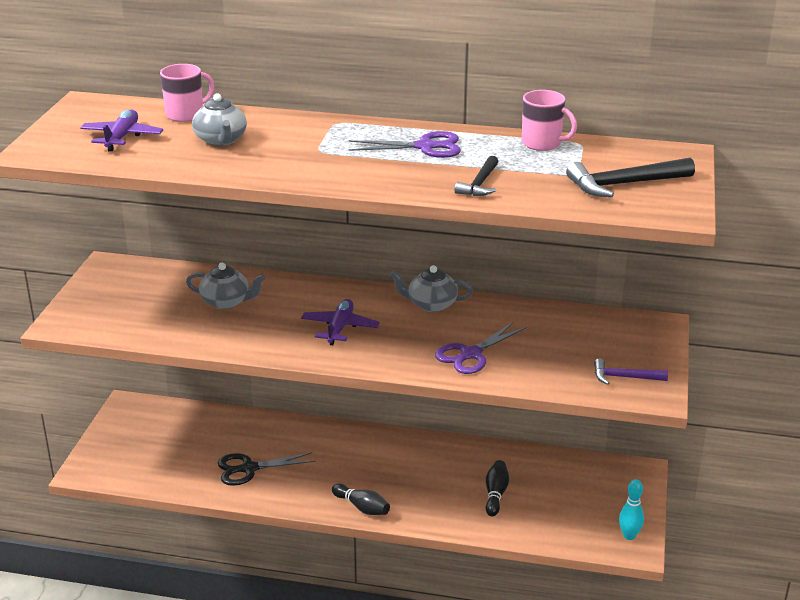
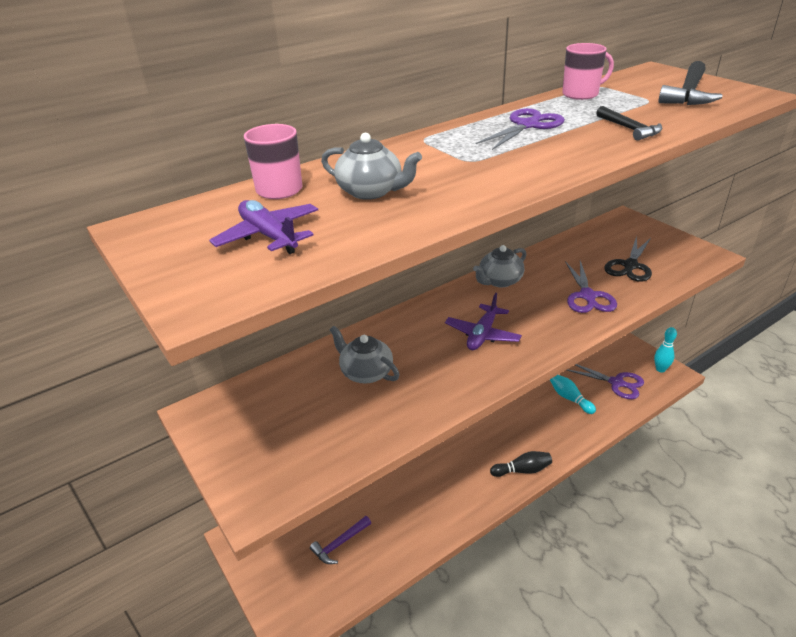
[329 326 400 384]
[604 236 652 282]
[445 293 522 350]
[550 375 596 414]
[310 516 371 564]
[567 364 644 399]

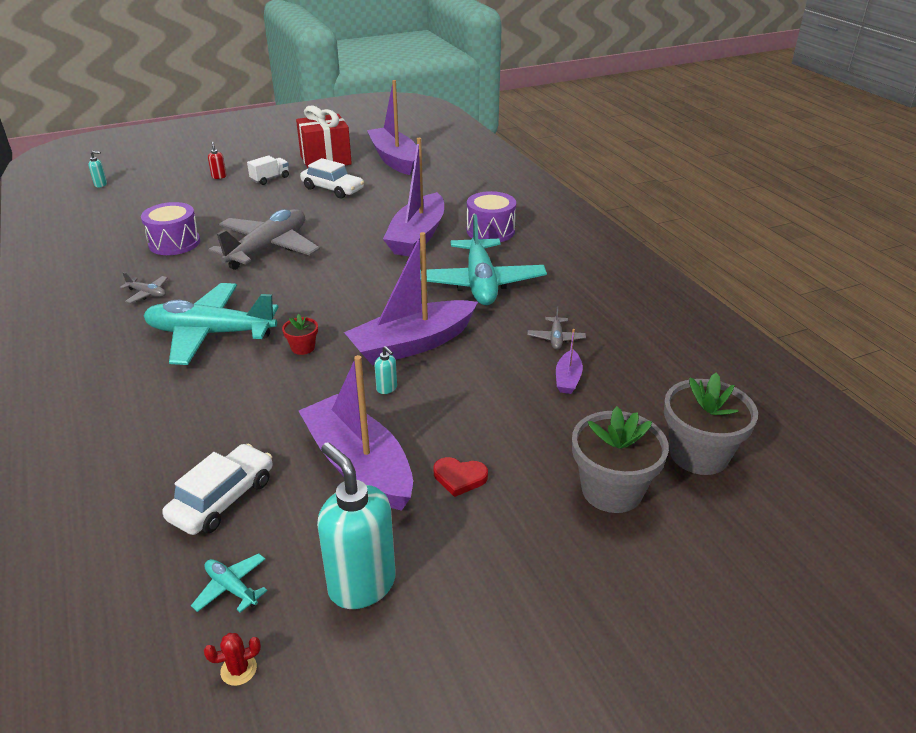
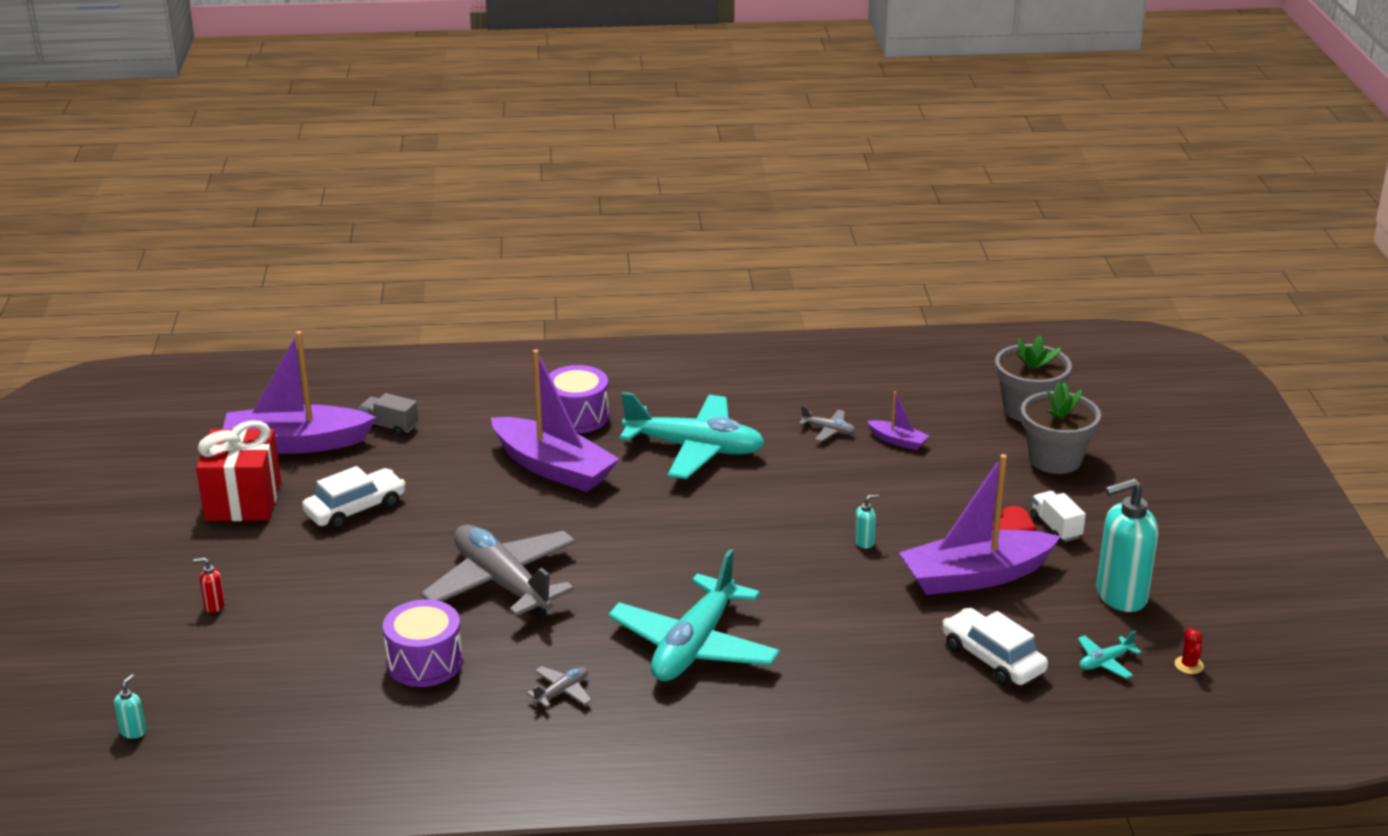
[1031 491 1086 542]
[282 314 318 355] (first image)
[344 232 478 366] (first image)
[359 393 418 436]

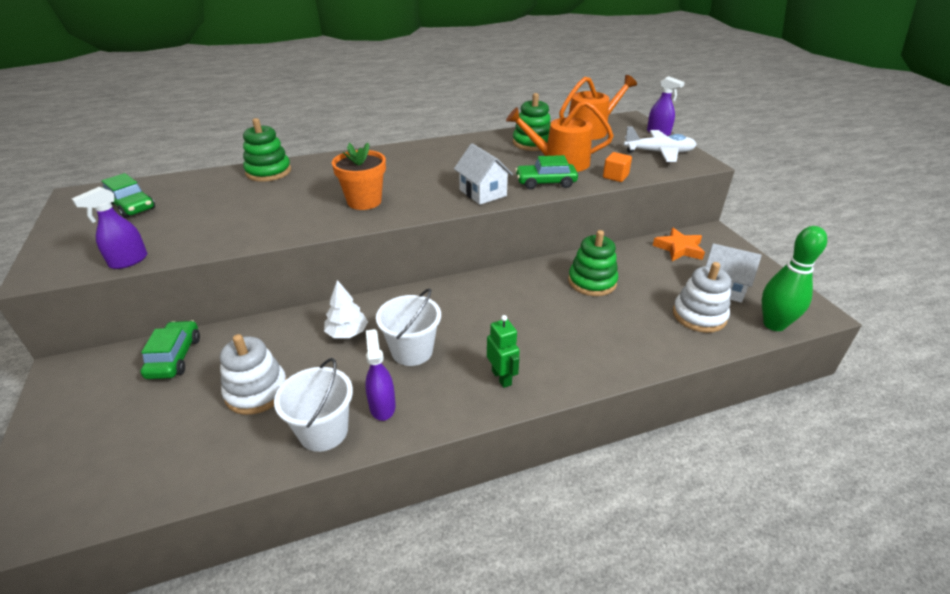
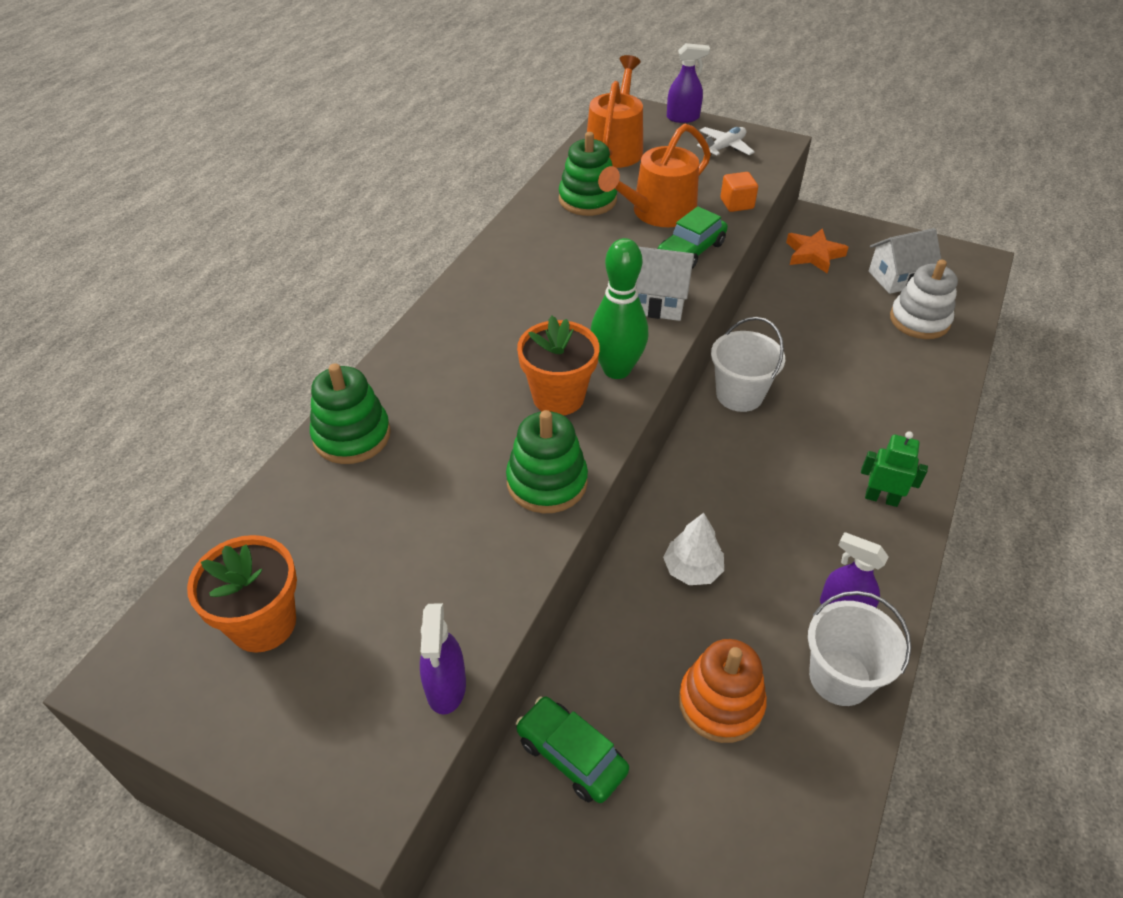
[187 535 297 653]
[679 639 767 743]
[711 317 785 412]
[506 410 588 513]
[697 127 755 156]
[590 238 648 379]

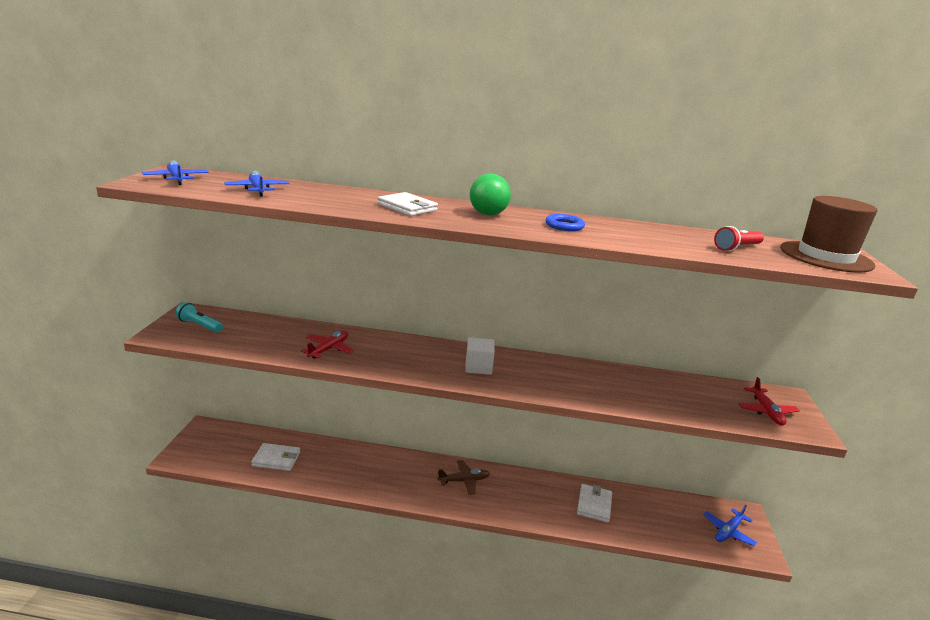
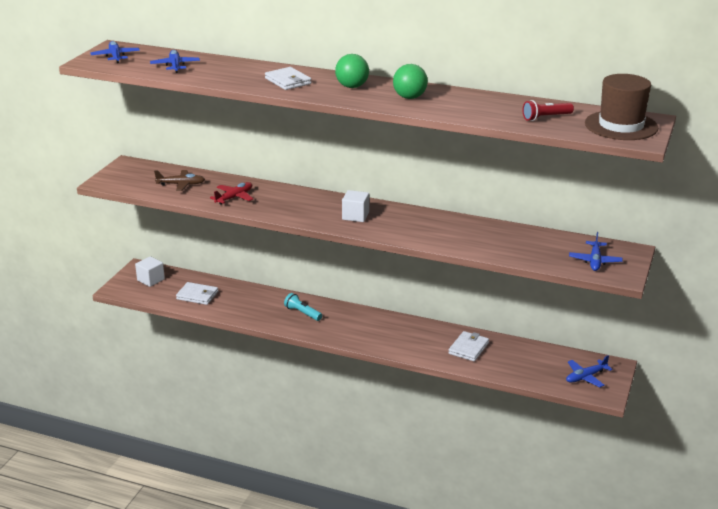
[284 293 322 321]
[154 170 205 191]
[393 64 428 99]
[569 232 623 271]
[135 256 165 287]

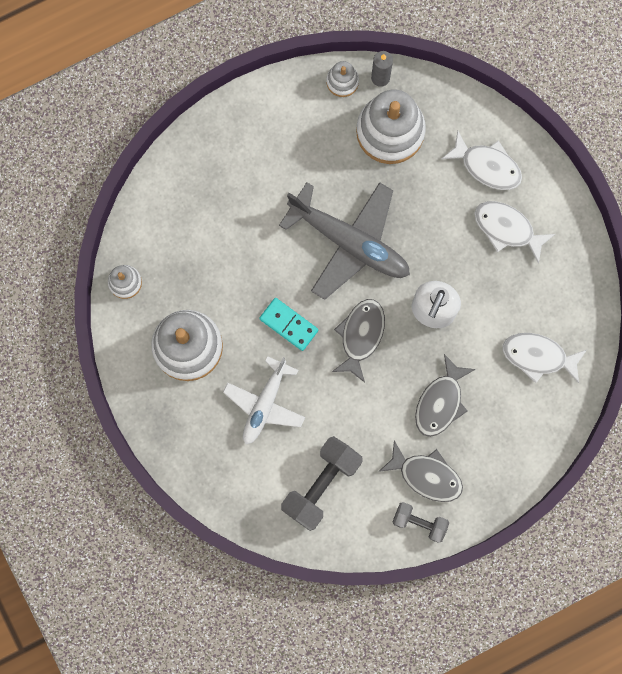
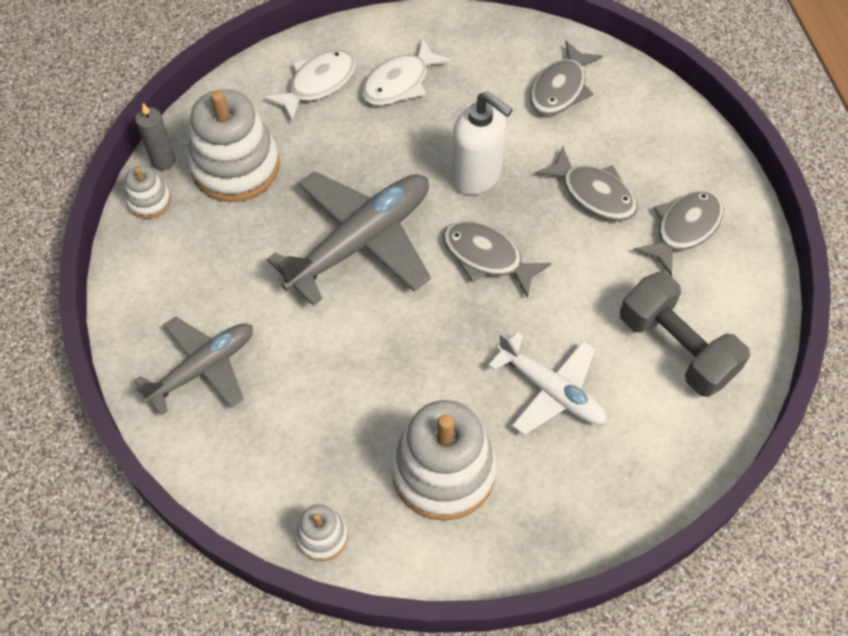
[259 298 318 351] (first image)
[392 502 449 543] (first image)
[530 41 603 116]
[134 317 253 415]

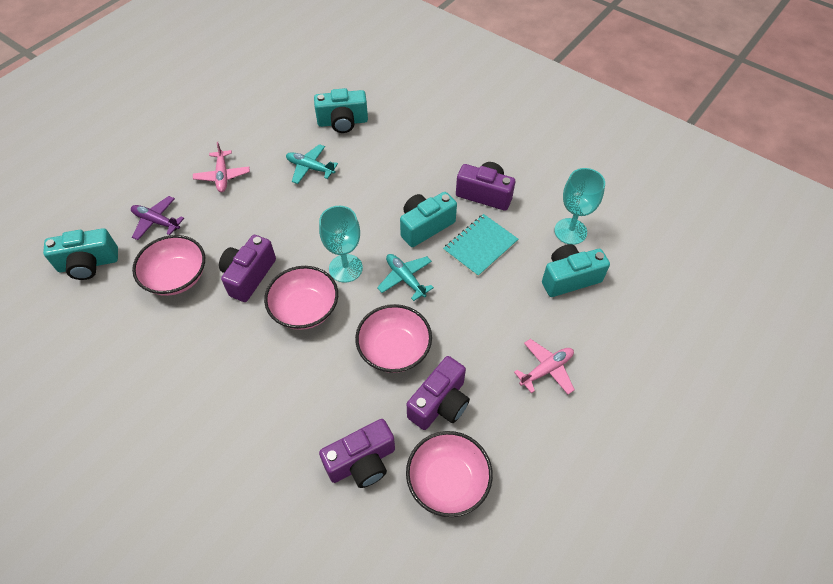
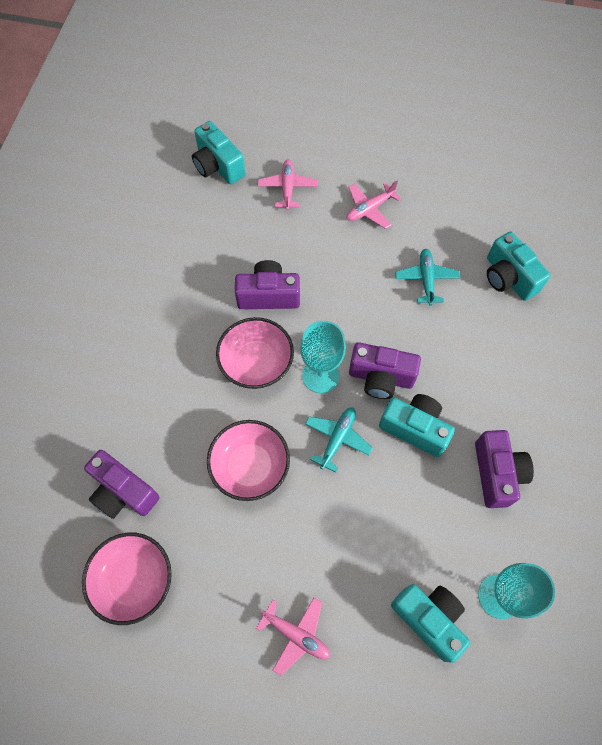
[258 159 318 210]
[132 235 205 296] (first image)
[349 342 421 399]
[443 214 518 277] (first image)

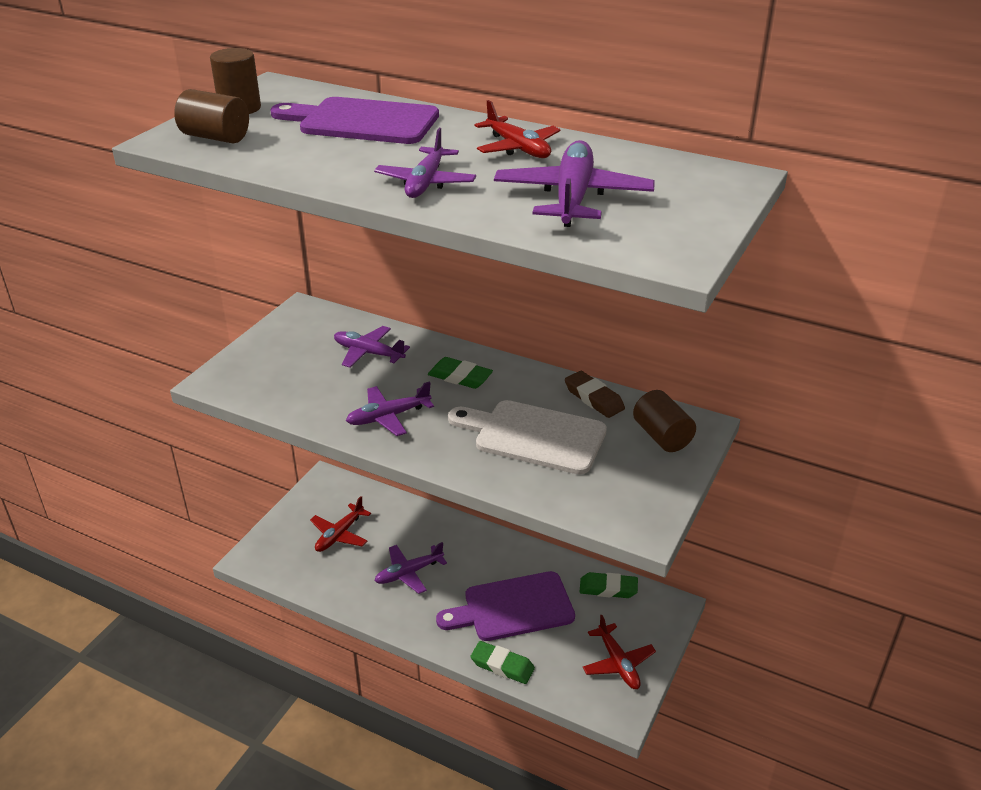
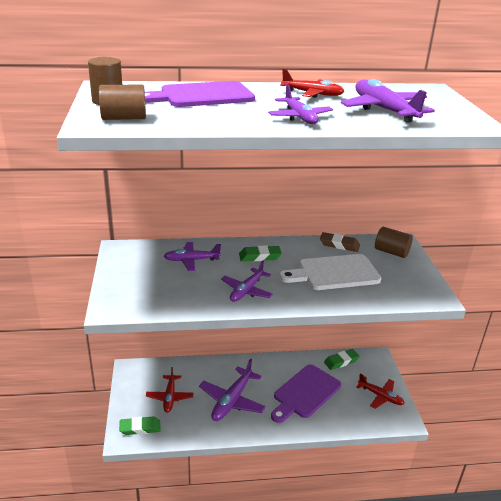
[199 359 266 421]
[119 416 161 435]

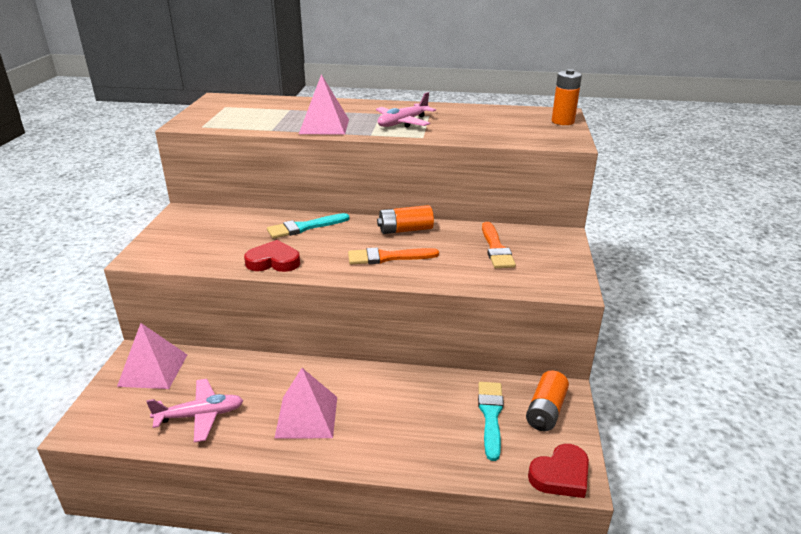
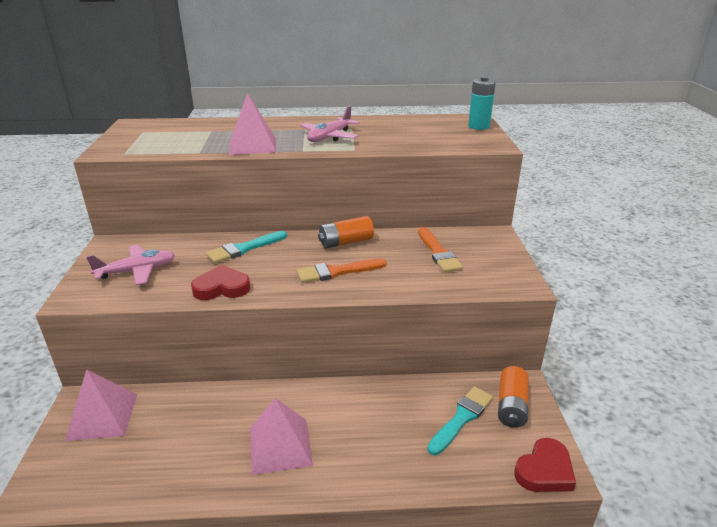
[86 245 175 285]
[427 387 493 455]
[468 77 496 130]

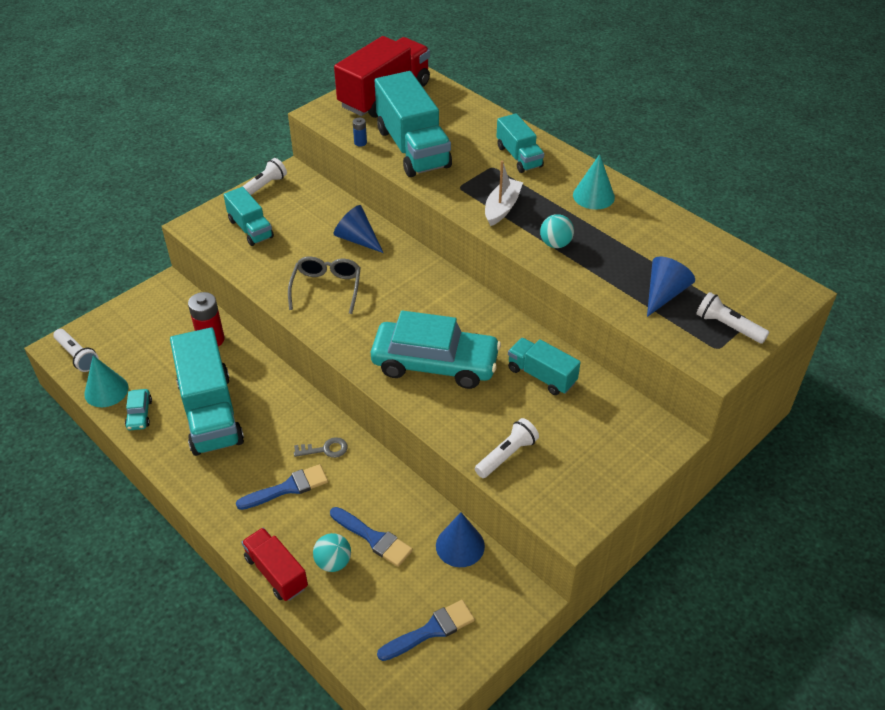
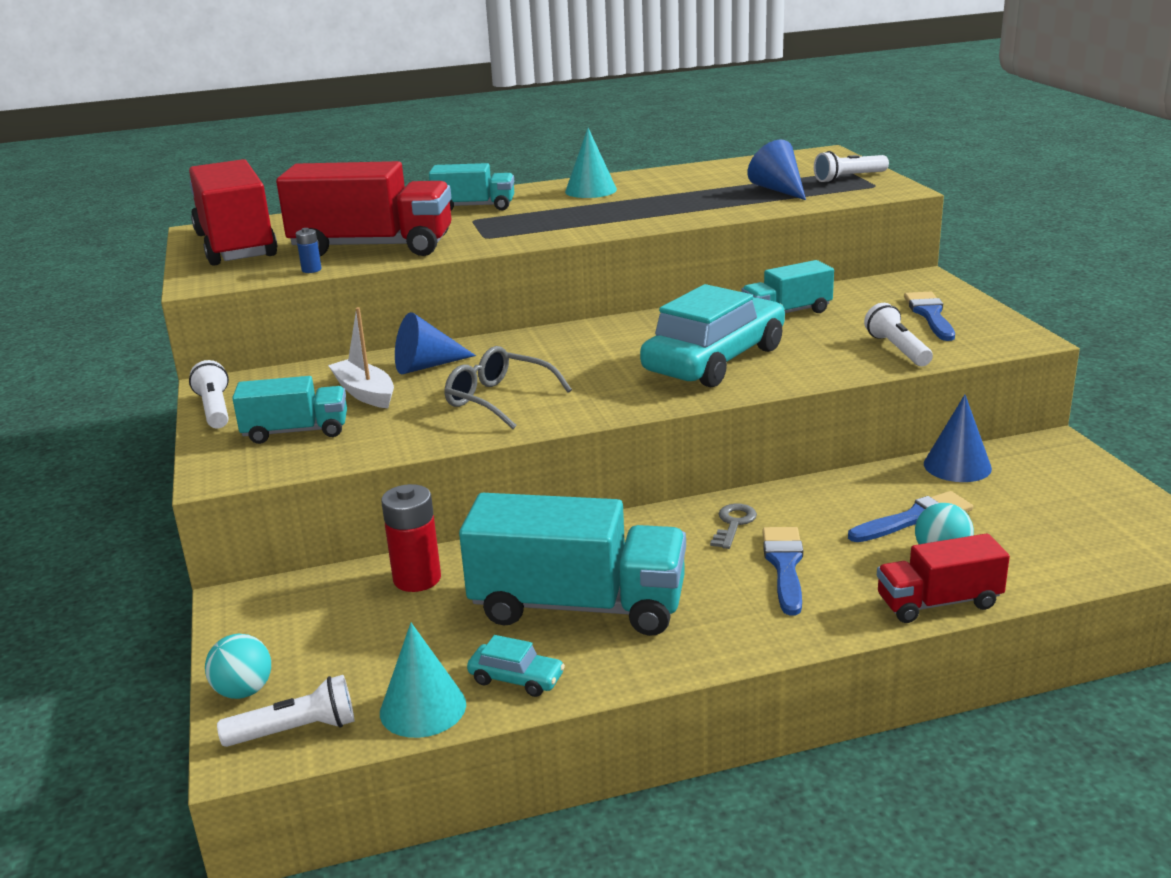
[276 161 451 256]
[904 292 955 341]
[328 307 394 408]
[205 634 271 699]

